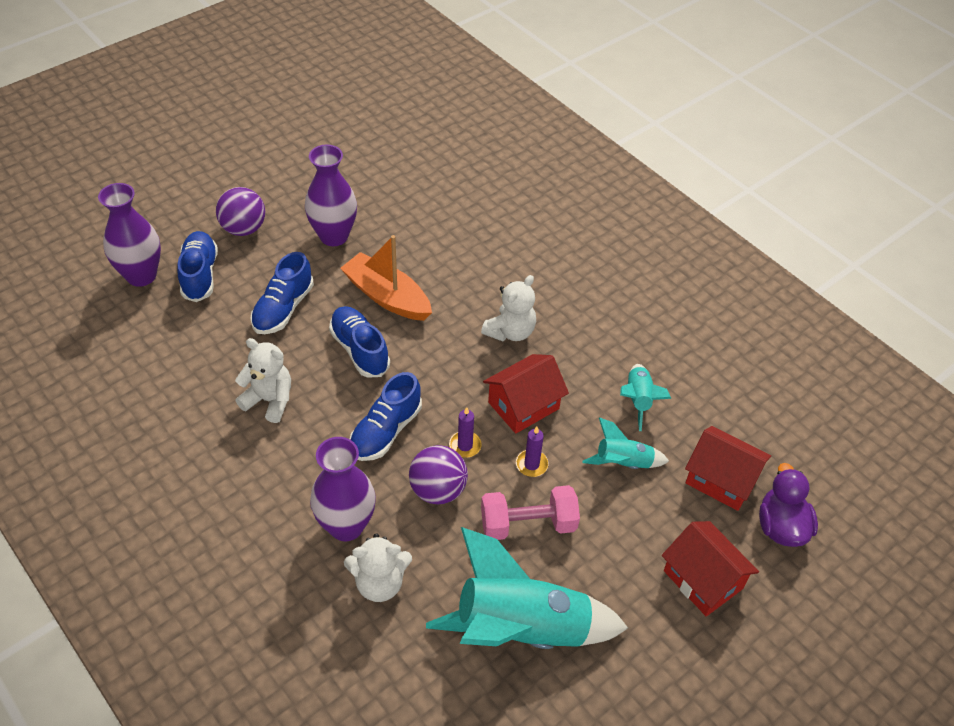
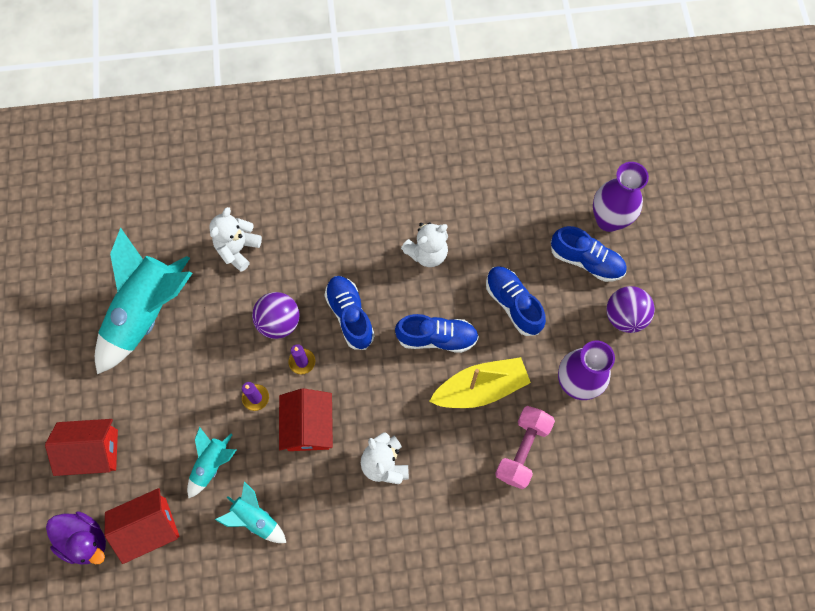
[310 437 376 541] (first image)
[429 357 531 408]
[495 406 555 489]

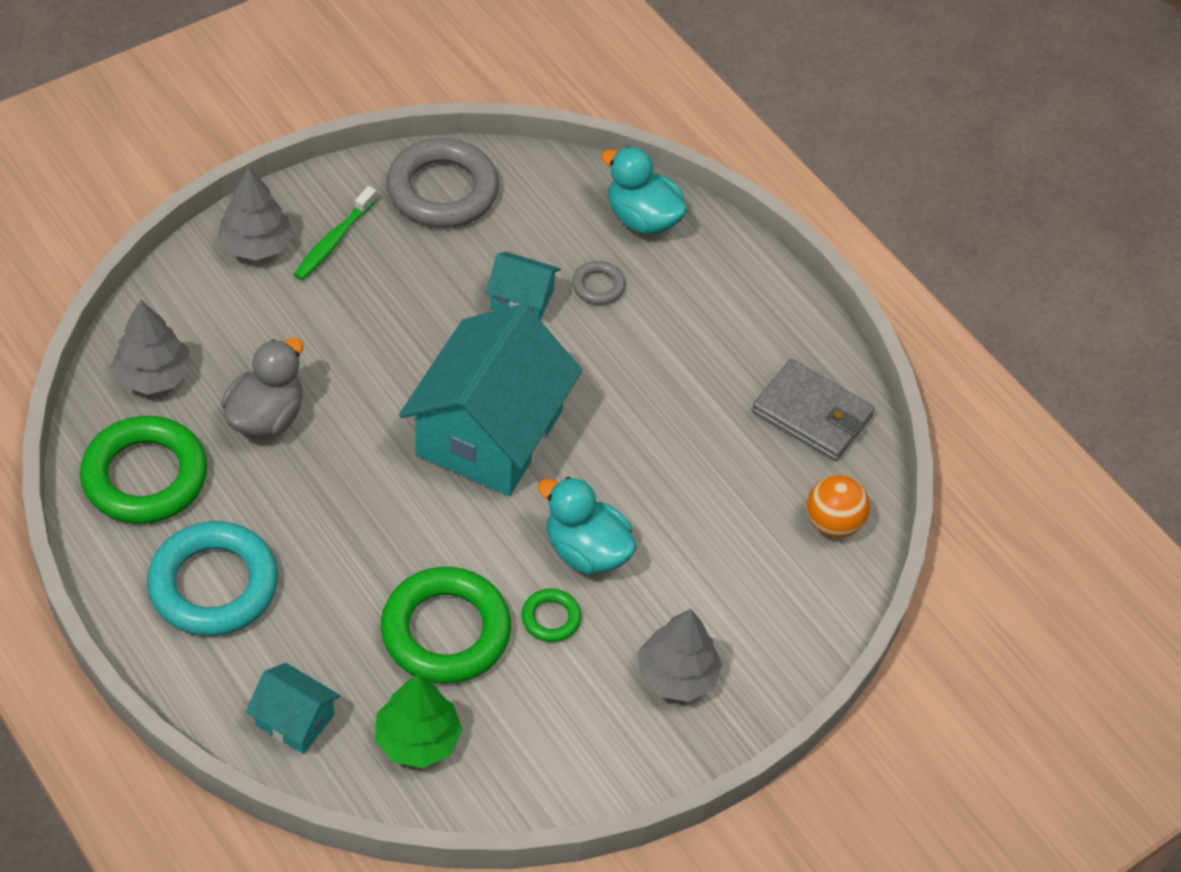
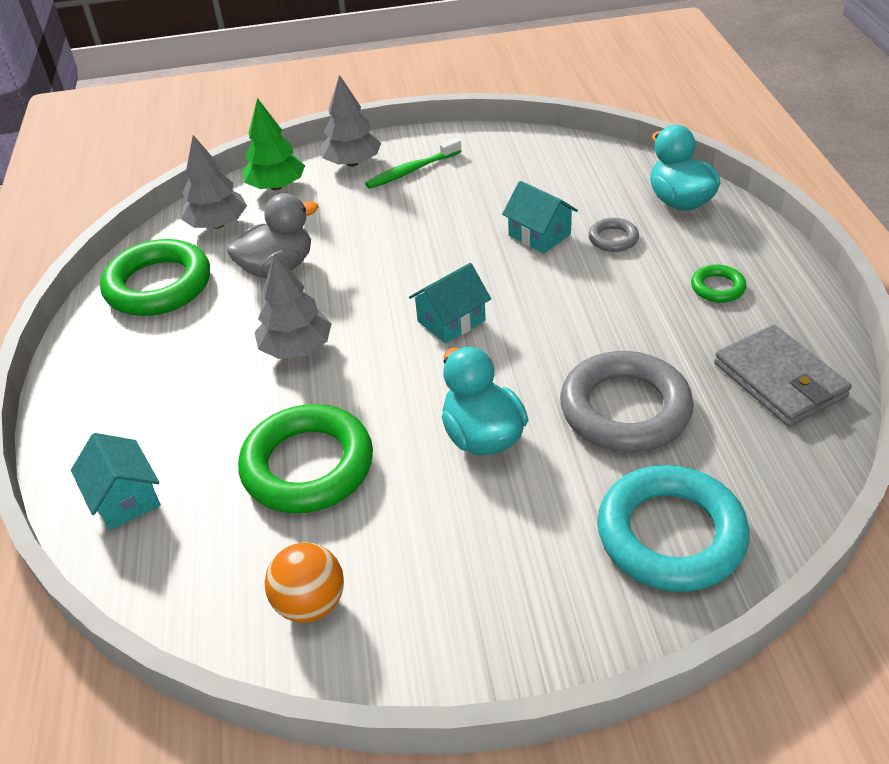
[597 465 750 592]
[242 98 305 190]
[560 351 694 452]
[409 263 491 344]
[691 265 746 303]
[255 253 332 359]
[265 542 344 623]

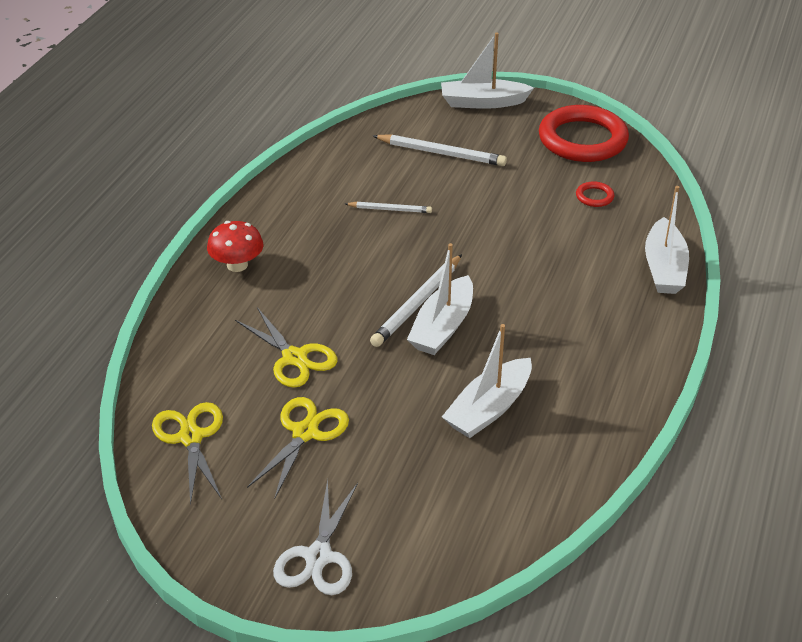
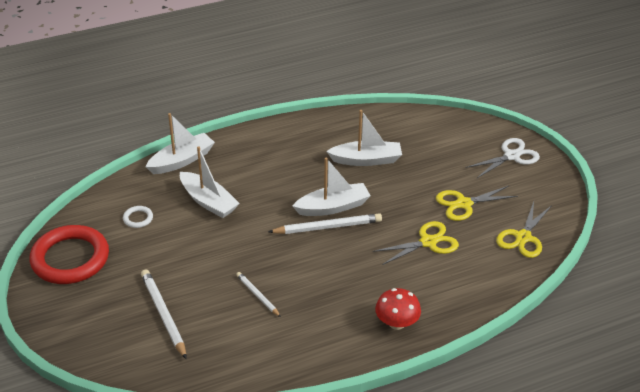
[373 221 459 265]
[180 146 240 218]
[123 206 153 228]

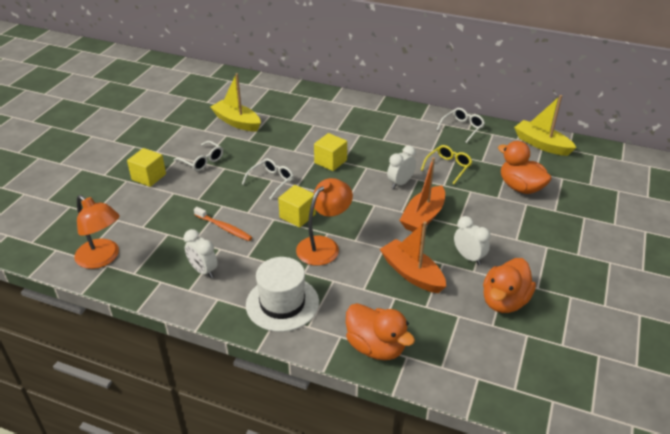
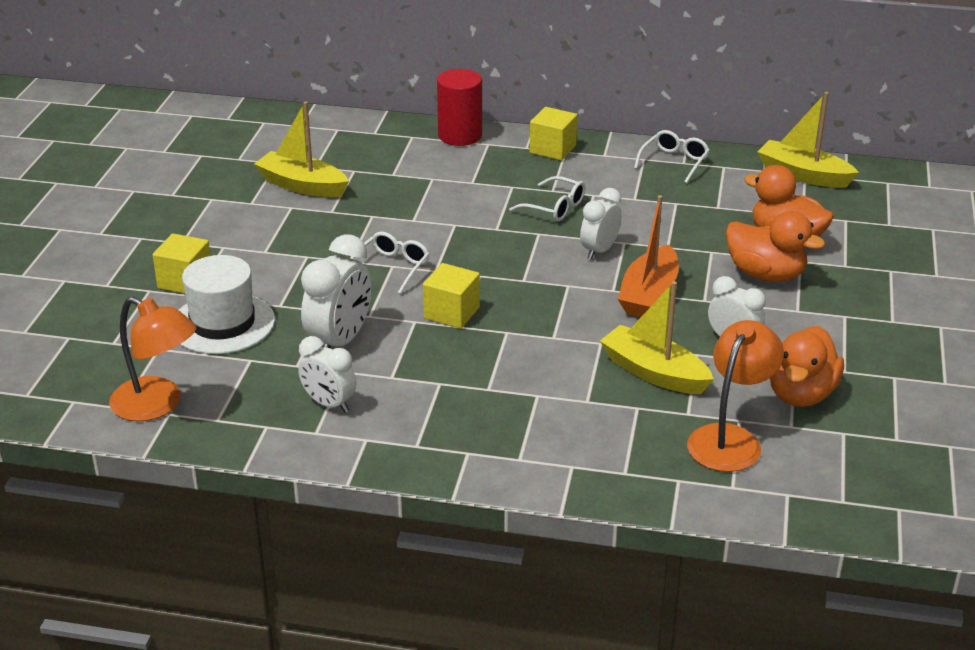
[509 176 585 221]
[301 234 372 348]
[179 255 275 354]
[687 320 784 472]
[530 107 577 160]
[726 211 825 282]
[600 281 714 394]
[421 145 472 184] (first image)
[437 69 482 146]

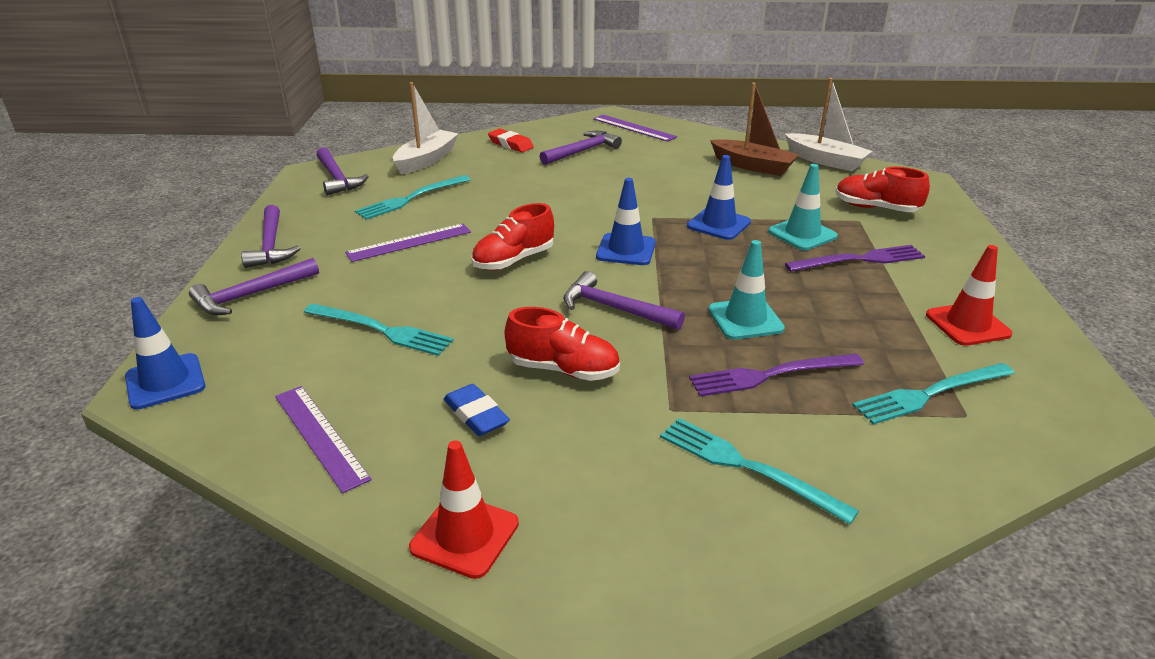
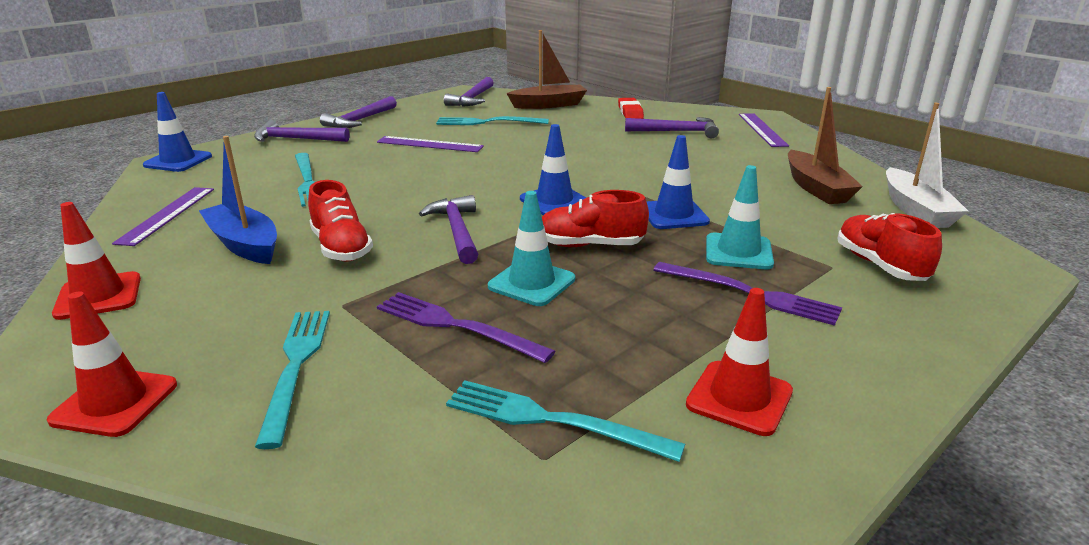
[506 30 587 109]
[199 136 277 264]
[542 190 649 247]
[47 291 177 437]

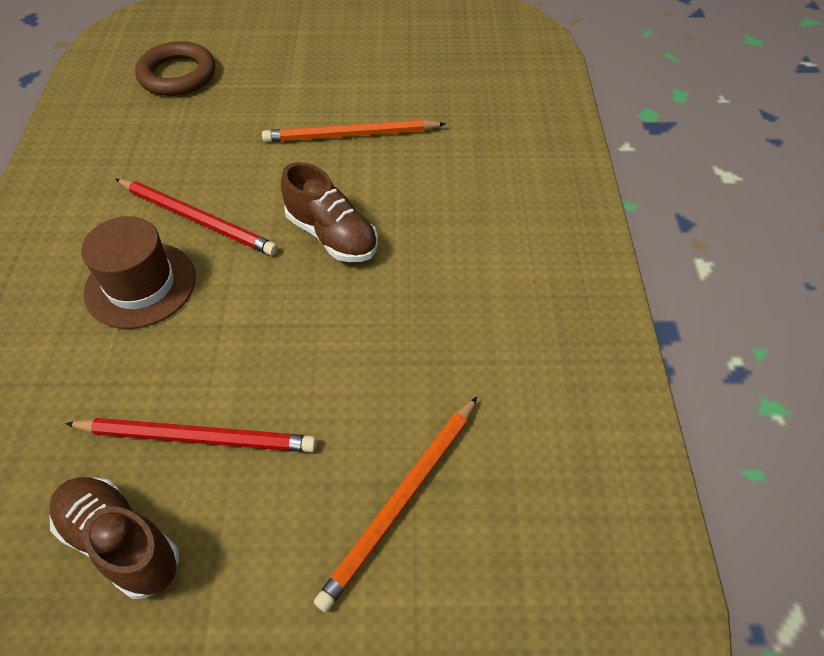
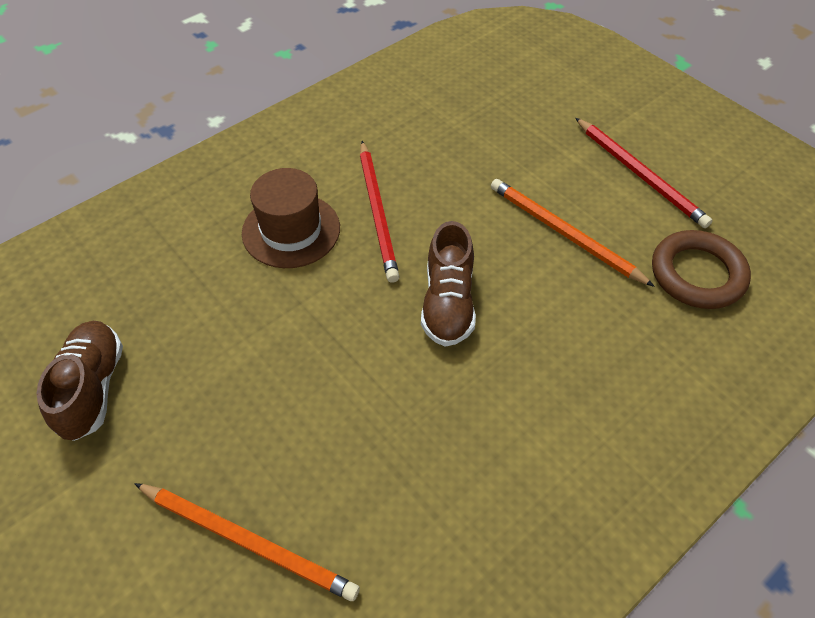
[575 118 713 228]
[652 230 751 309]
[134 483 360 601]

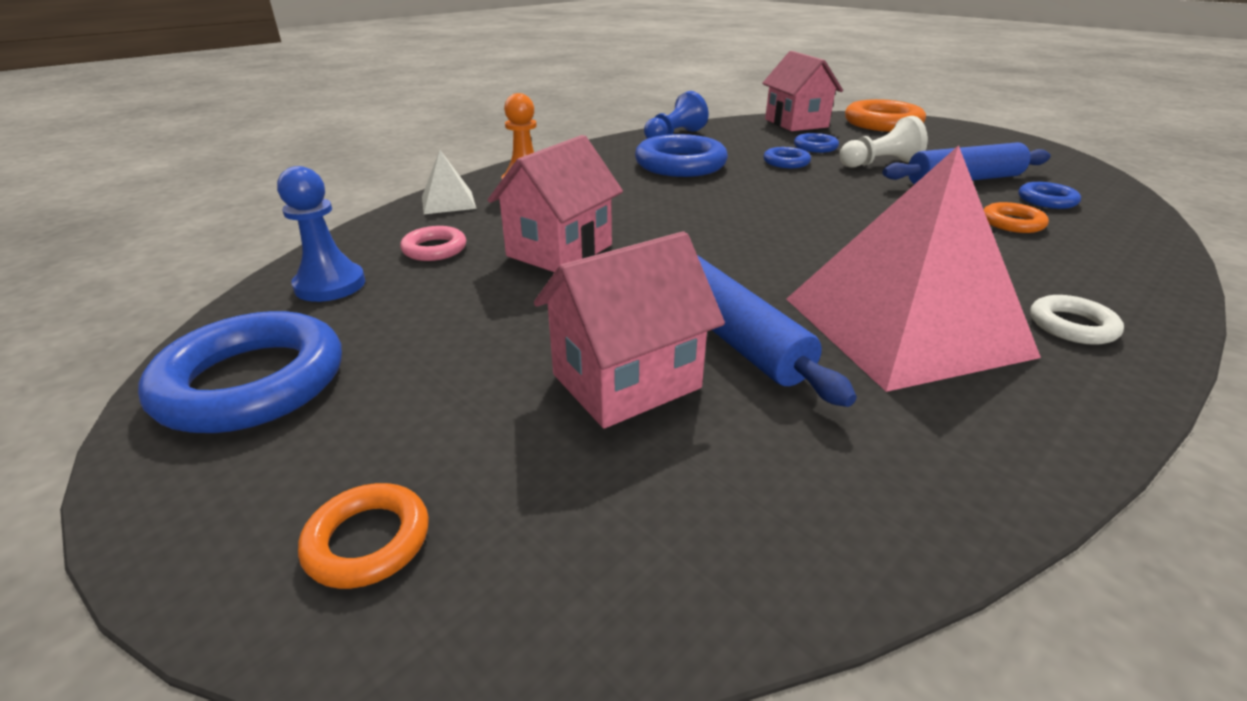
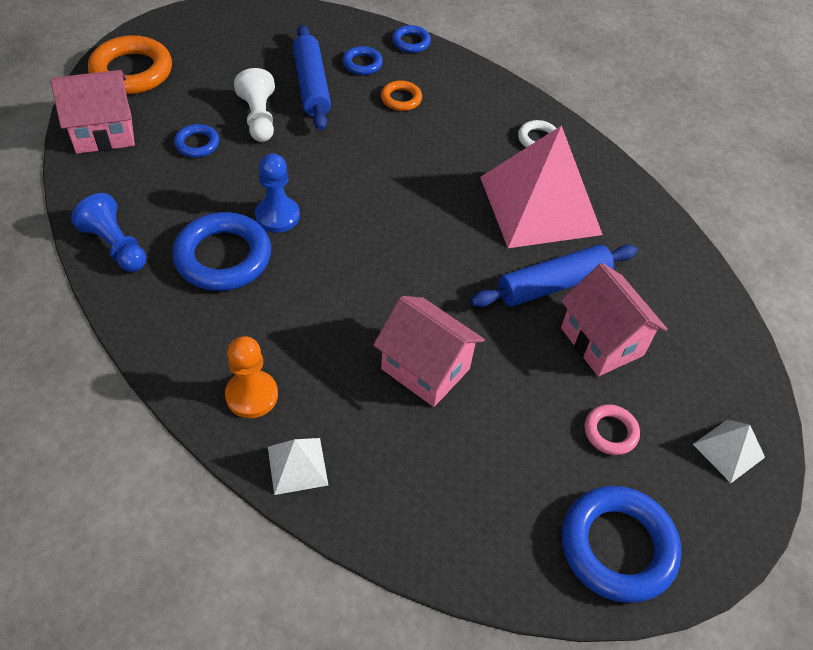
[255 153 300 233]
[693 420 765 483]
[585 404 640 455]
[392 25 431 53]

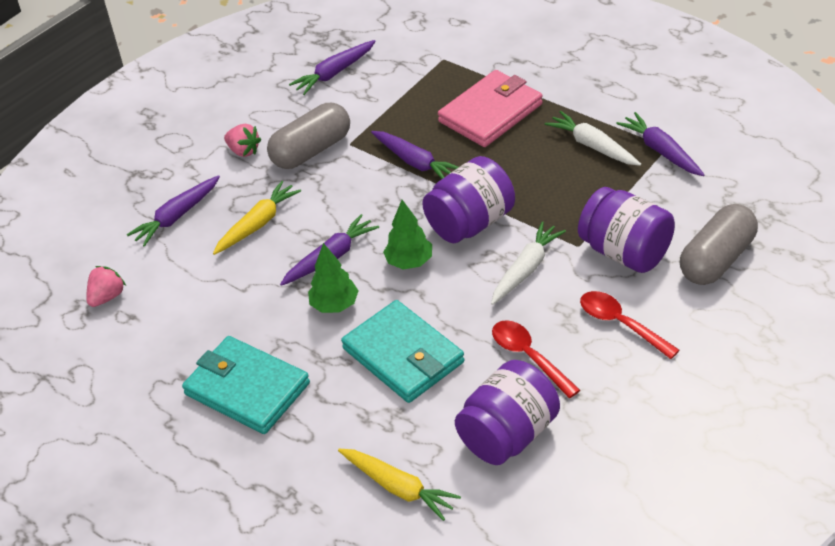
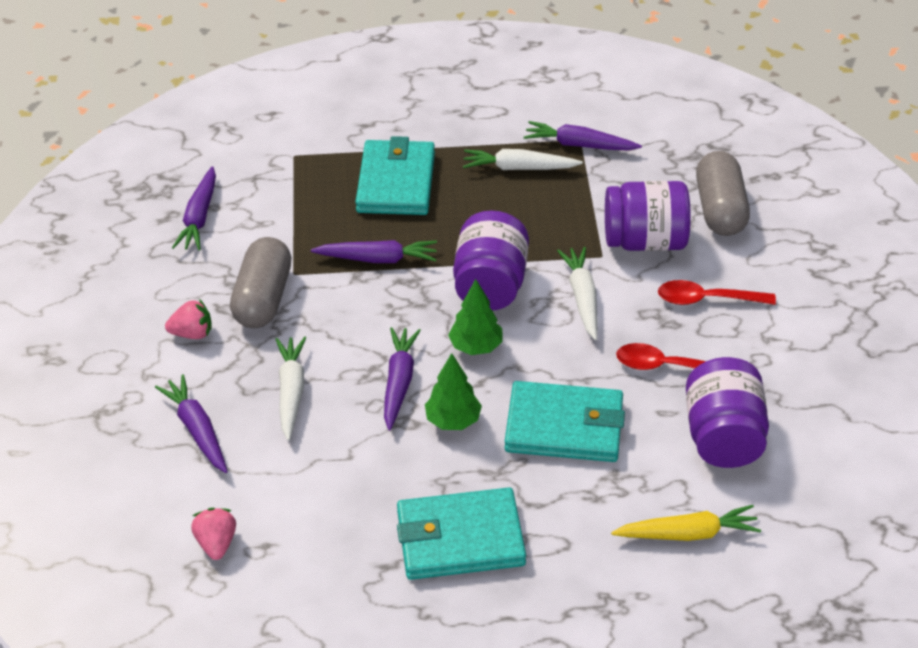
[155 375 228 473]
[276 337 306 441]
[355 136 435 215]

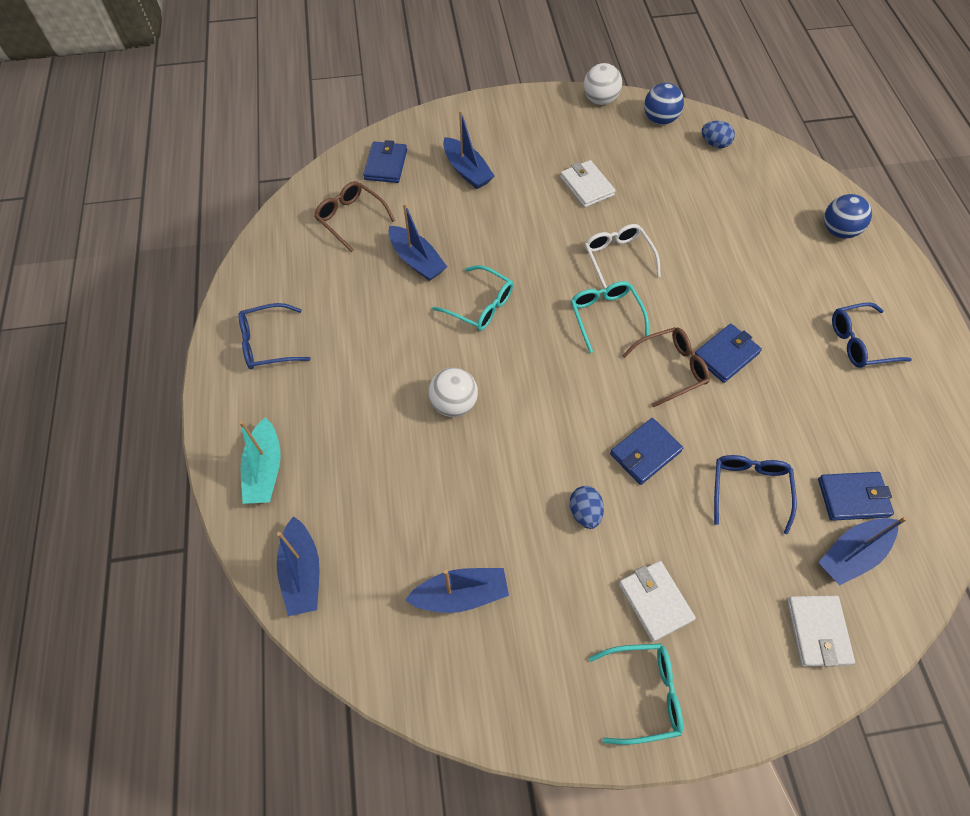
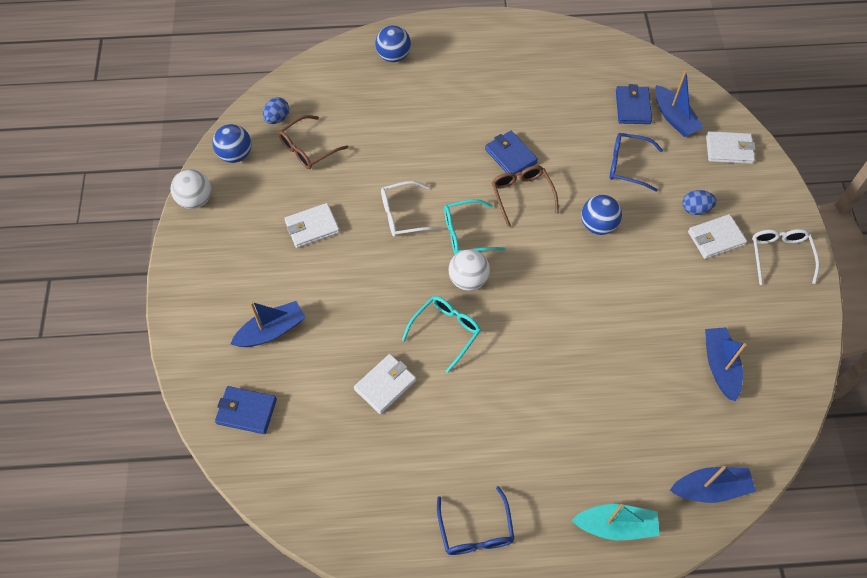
[278 115 348 169]
[354 354 416 414]
[448 249 490 291]
[682 190 717 215]
[752 229 819 285]
[581 195 622 235]
[832 302 912 368] (first image)

